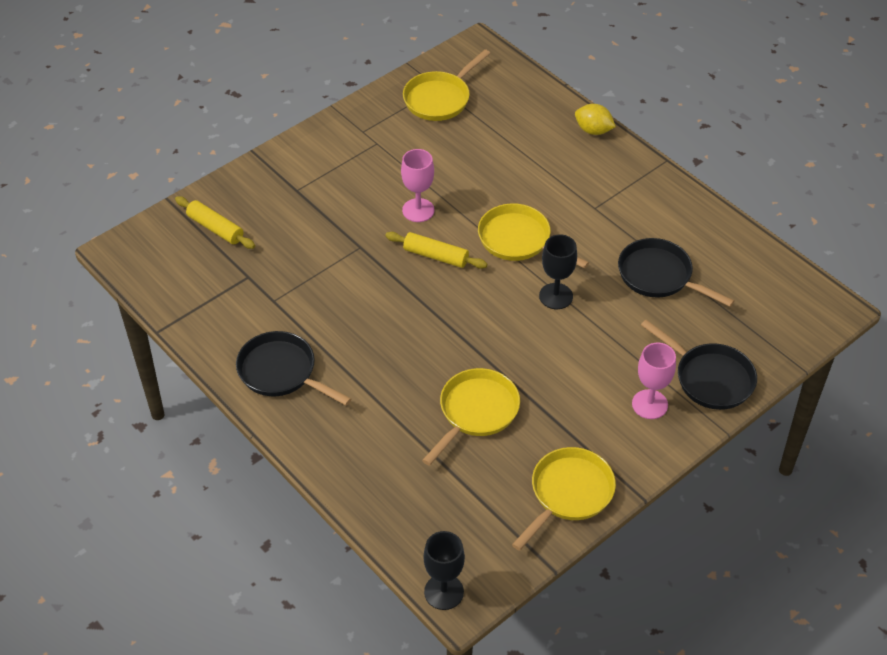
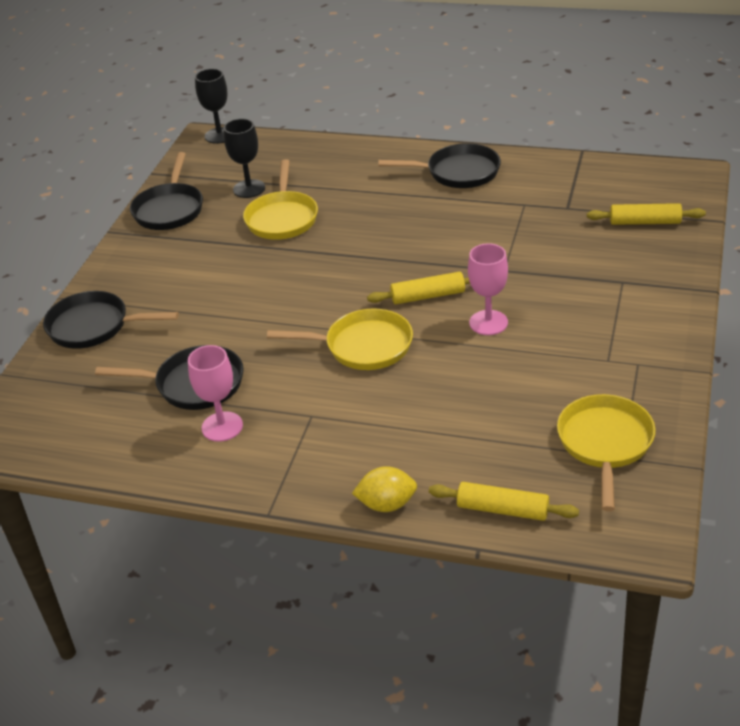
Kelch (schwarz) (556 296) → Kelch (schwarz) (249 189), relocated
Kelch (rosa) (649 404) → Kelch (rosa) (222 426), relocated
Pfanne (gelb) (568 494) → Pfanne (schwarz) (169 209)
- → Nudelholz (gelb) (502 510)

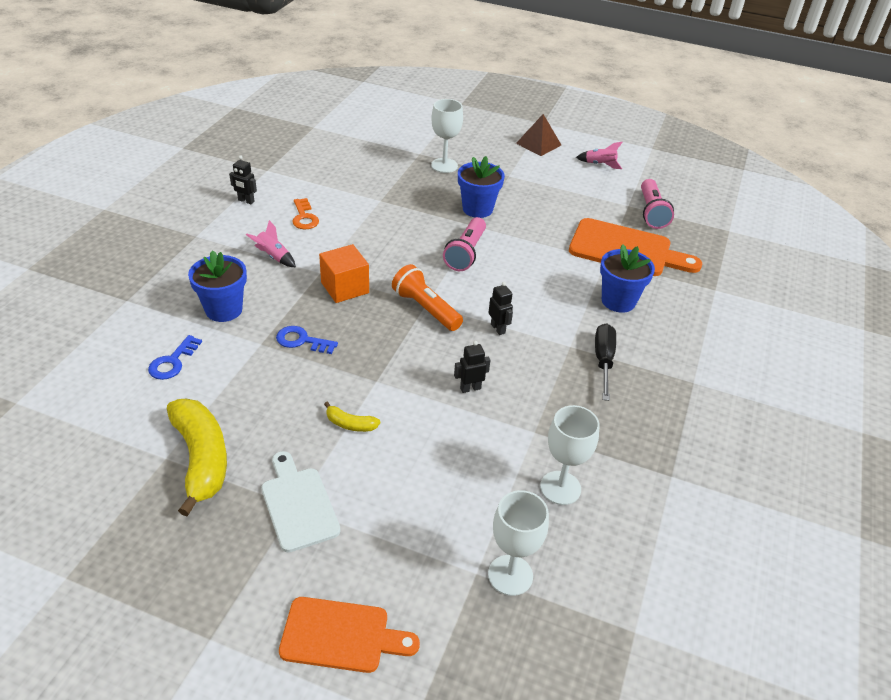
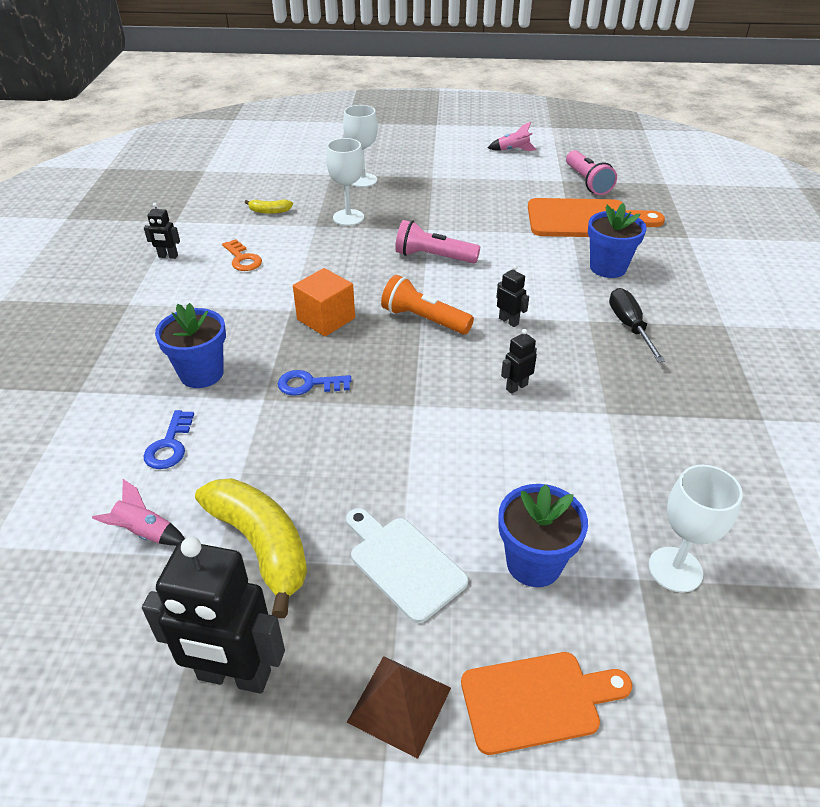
Pyramide (braun) (538 144) → Pyramide (braun) (400 704), relocated
Blumentopf (blau) (477 209) → Blumentopf (blau) (534 563), relocated
Taschenlampe (rosa) (466 253) → Taschenlampe (rosa) (433 257), 105 degrees clockwise
Rakete (rosa) (273 256) → Rakete (rosa) (145 533), relocated
Banane (gelb) (350 424) → Banane (gelb) (269 211), relocated
Kelch (weiß) (560 488) → Kelch (weiß) (348 217), relocated
- → Roboter (schwarz) (234 676)

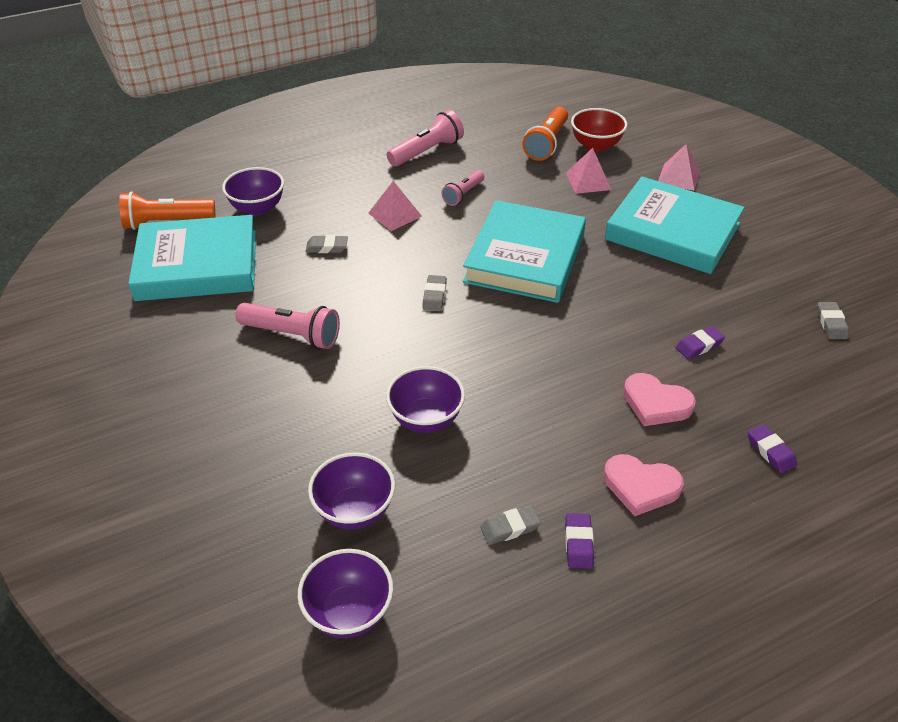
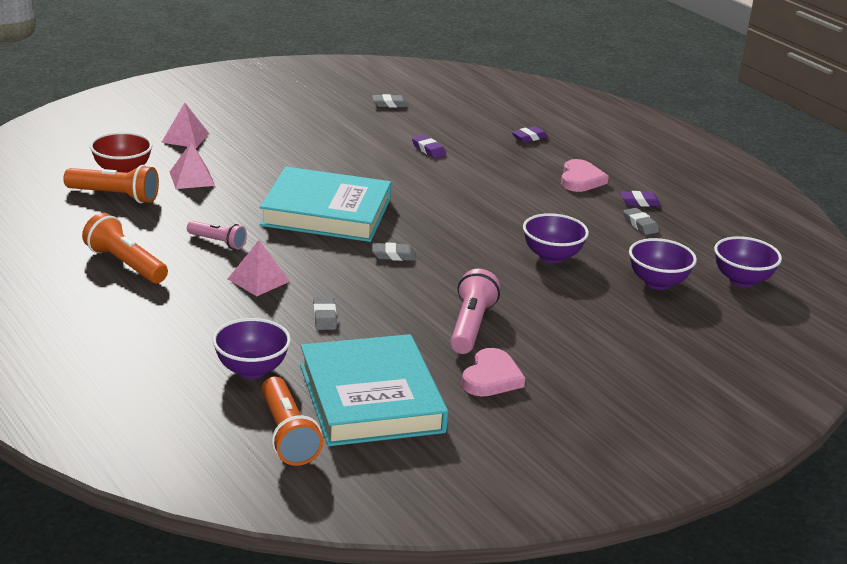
Taschenlampe (rosa) (427 151) → Taschenlampe (orange) (125 264)
Buch (türkis) (672 231) → -
Herz (rosa) (656 403) → Herz (rosa) (491 378), relocated

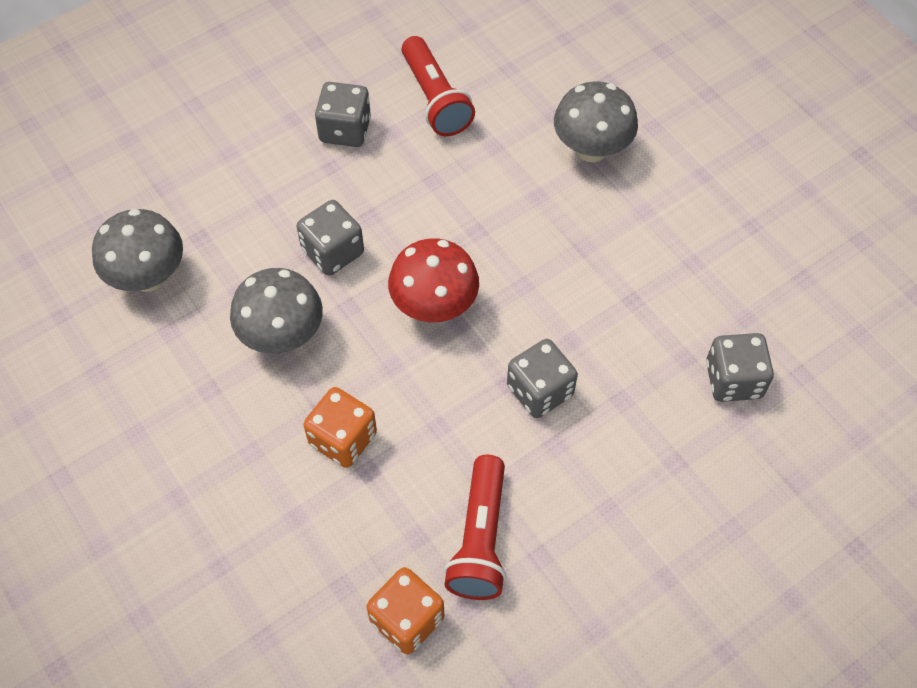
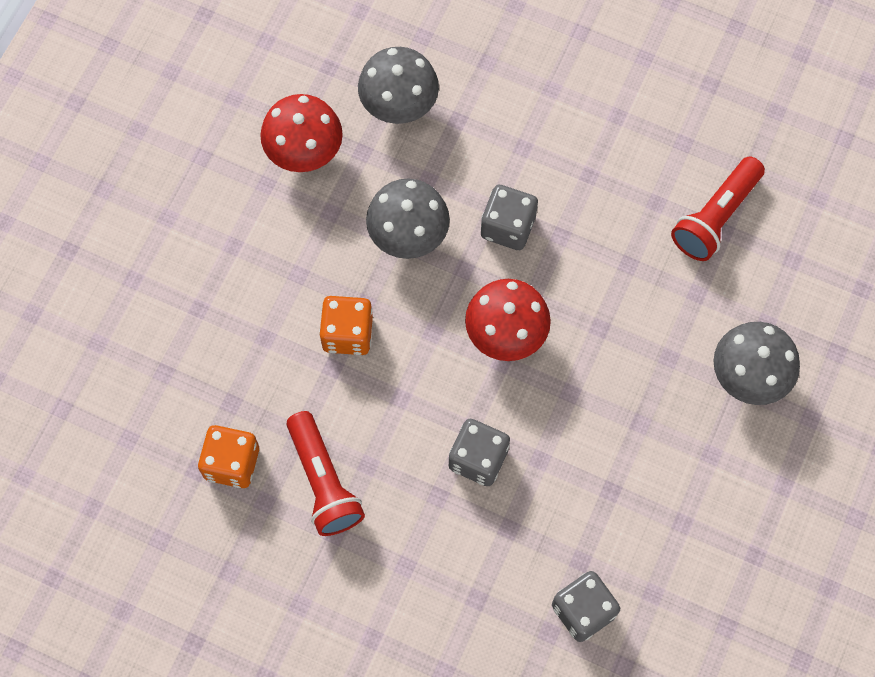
Spielwürfel (grau) (345 130) → -
Taschenlampe (rot) (480 539) → Taschenlampe (rot) (324 481), 90 degrees counterclockwise
- → Pilz (rot) (304 152)

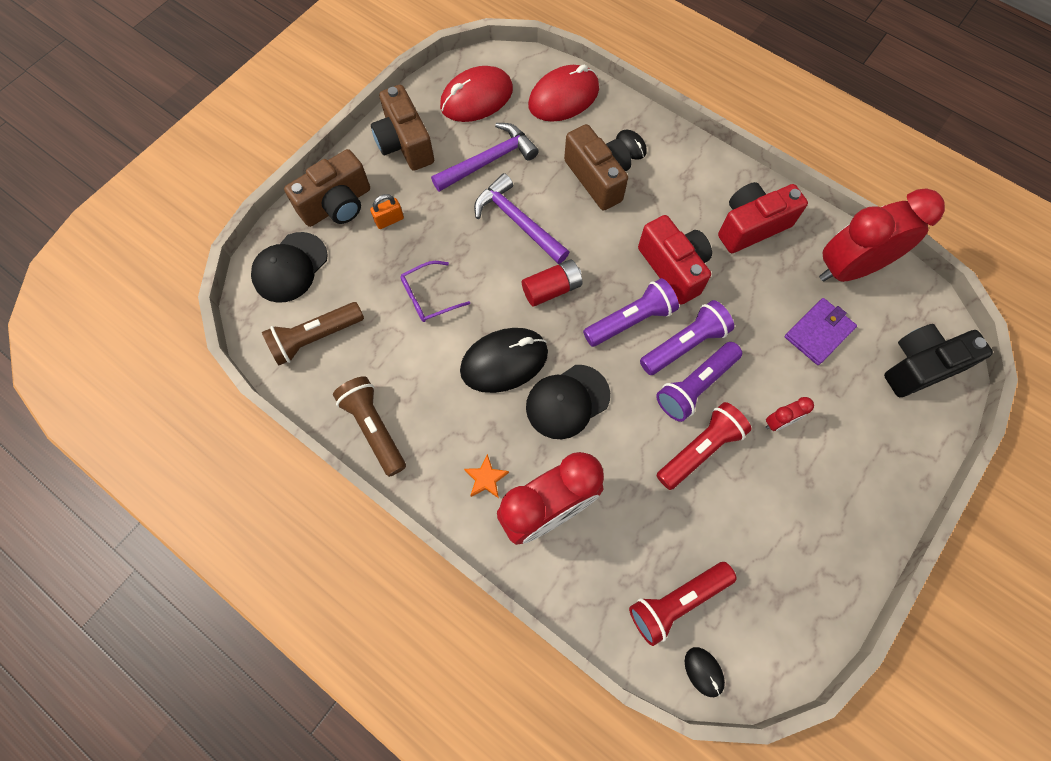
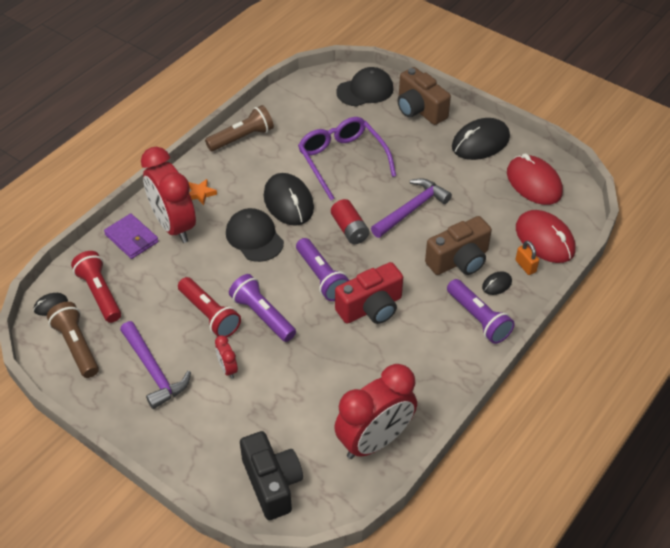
Kamera (braun) (405 144) → Computermaus (schwarz) (480 142)
Hammer (lila) (488 161) → Hammer (lila) (153 370), relocated
Kamera (rot) (751 226) → -
Wecker (rot) (849 268) → Wecker (rot) (374 441), 75 degrees clockwise
Vorhängeschloss (orange) (389 220) → Vorhängeschloss (orange) (525 266), relocated
Kappe (schwarz) (290 267) → Kappe (schwarz) (365 90), 120 degrees clockwise
Brille (lila) (429 297) → Brille (lila) (342 161), x1.83
Geldbörse (lila) (818 333) → Geldbörse (lila) (131 238), relocated
Taschenlampe (lila) (684 344) → Taschenlampe (lila) (478 318), relocated
Taschenlampe (braun) (315 338) → Taschenlampe (braun) (77 346), relocated

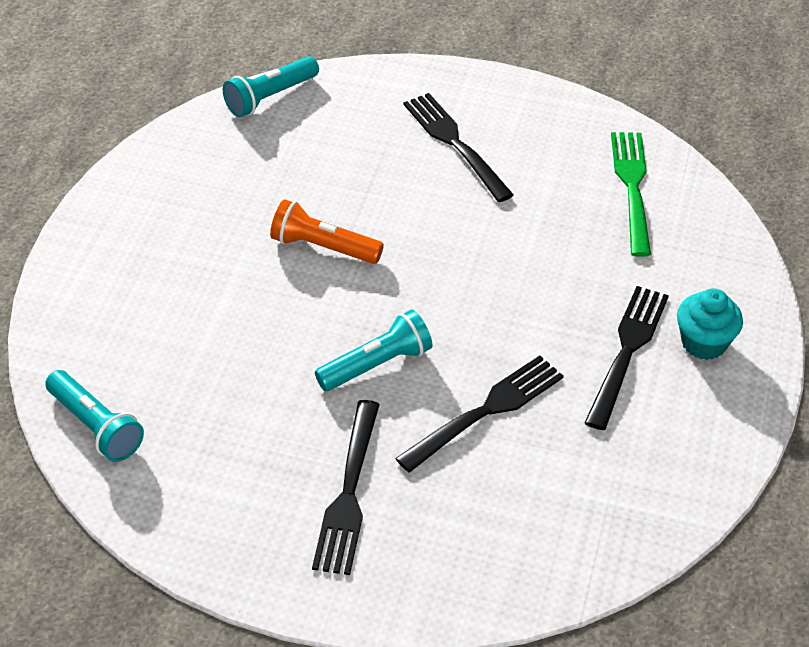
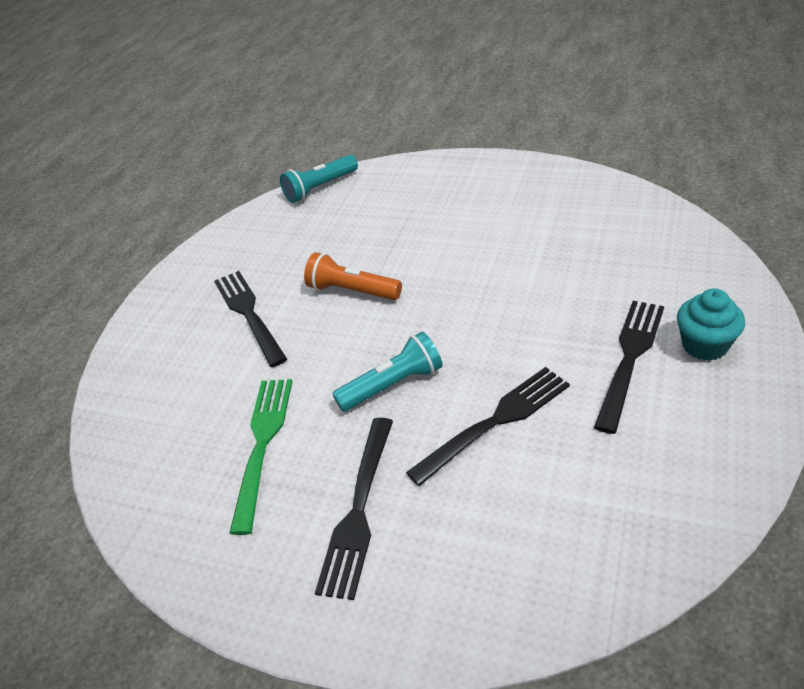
Gabel (schwarz) (454 143) → Gabel (schwarz) (249 313), relocated
Gabel (grün) (632 187) → Gabel (grün) (263 443), relocated
Taschenlampe (türkis) (96 427) → -

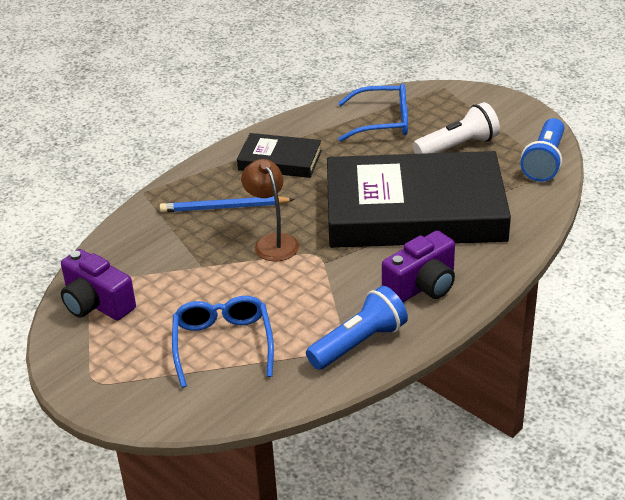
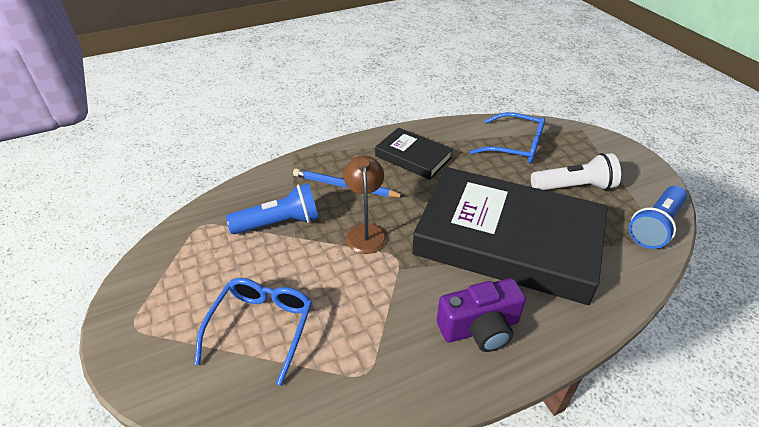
Kamera (lila) (96 304) → -
Taschenlampe (blau) (359 343) → Taschenlampe (blau) (279 223), relocated

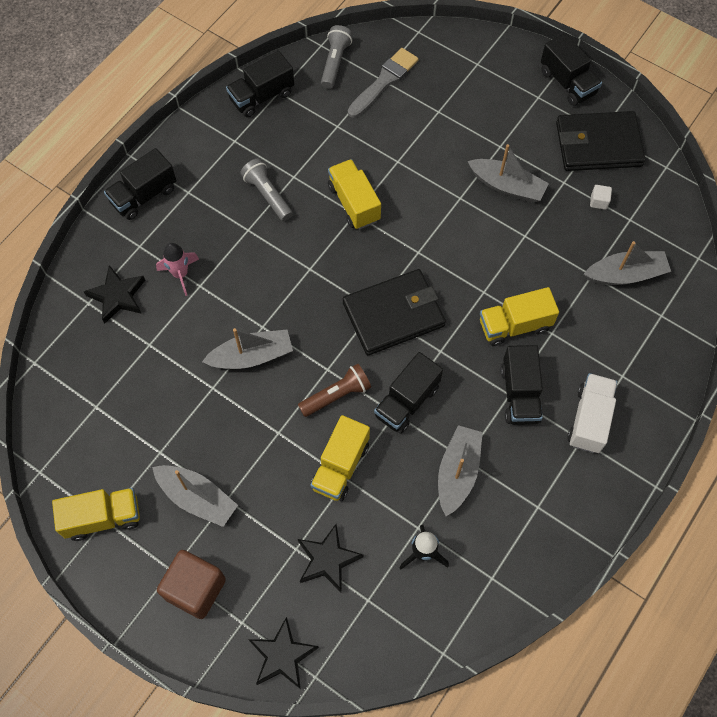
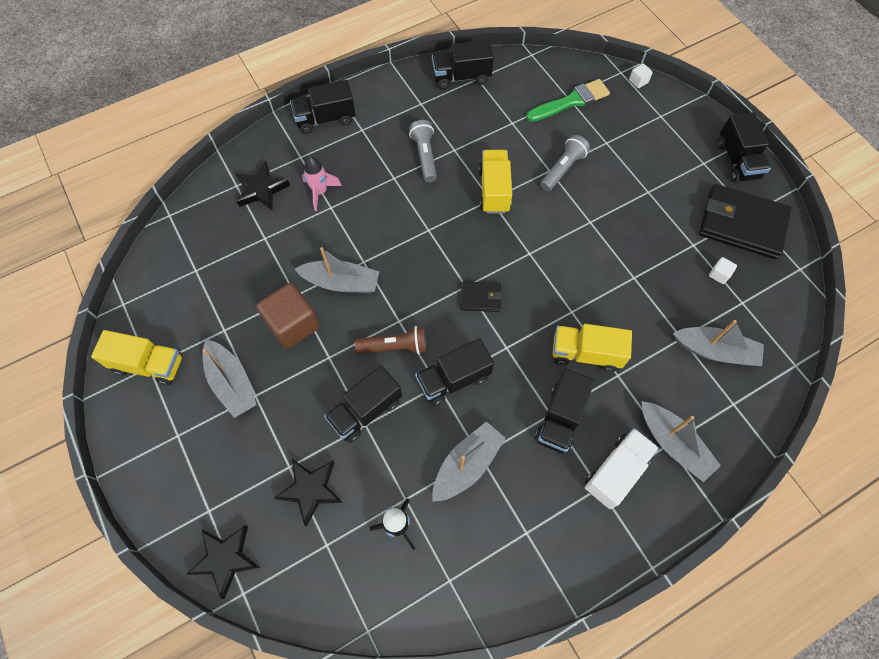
Taschenlampe (grau) (335 62) → Taschenlampe (grau) (563 169), relocated
Pinsel (grau) (384 81) → Pinsel (grün) (571 101)
Boot (grau) (507 186) → Boot (grau) (673 444), relocated
Geldbörse (schwarz) (393 314) → Geldbörse (schwarz) (480 298), x0.48
Lastwagen (gelb) (340 466) → Lastwagen (schwarz) (366 411)
Kubus (braun) (195 589) → Kubus (braun) (293 324), relocated
- → Kubus (weiß) (638 81)

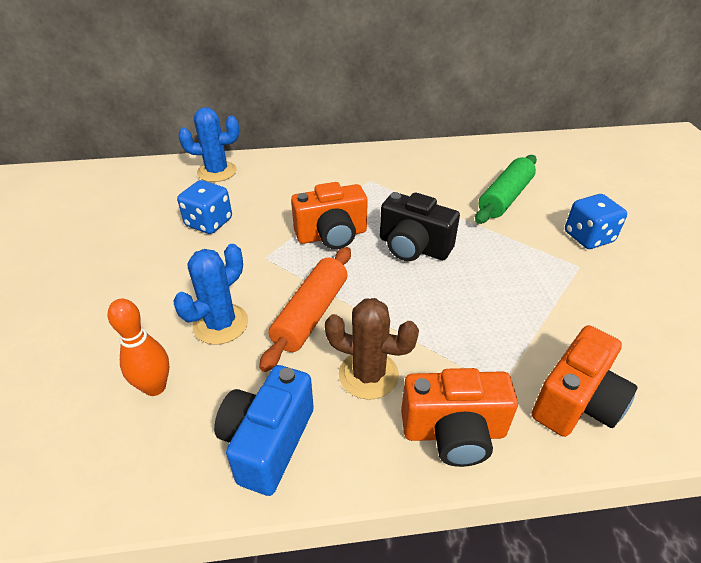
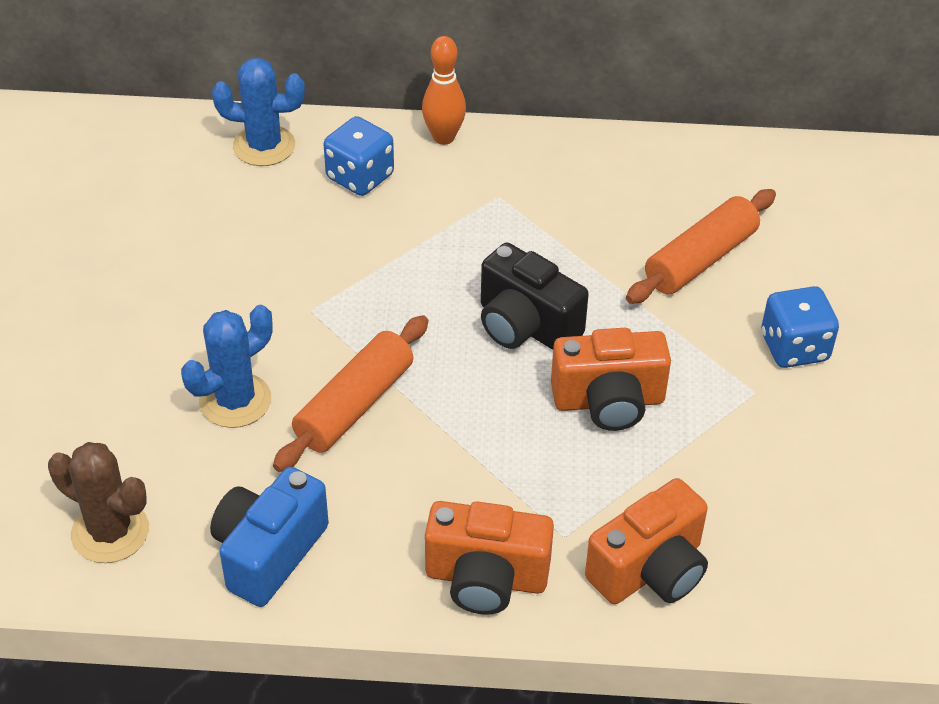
Nudelholz (grün) (504 197) → Nudelholz (orange) (700 259)
Spielwürfel (blau) (209 222) → Spielwürfel (blau) (360 177), relocated
Kamera (orange) (332 235) → Kamera (orange) (609 401), relocated
Bowlingkegel (orange) (155 387) → Bowlingkegel (orange) (443 137), relocated
Kaktus (braun) (368 375) → Kaktus (braun) (110 532), relocated

